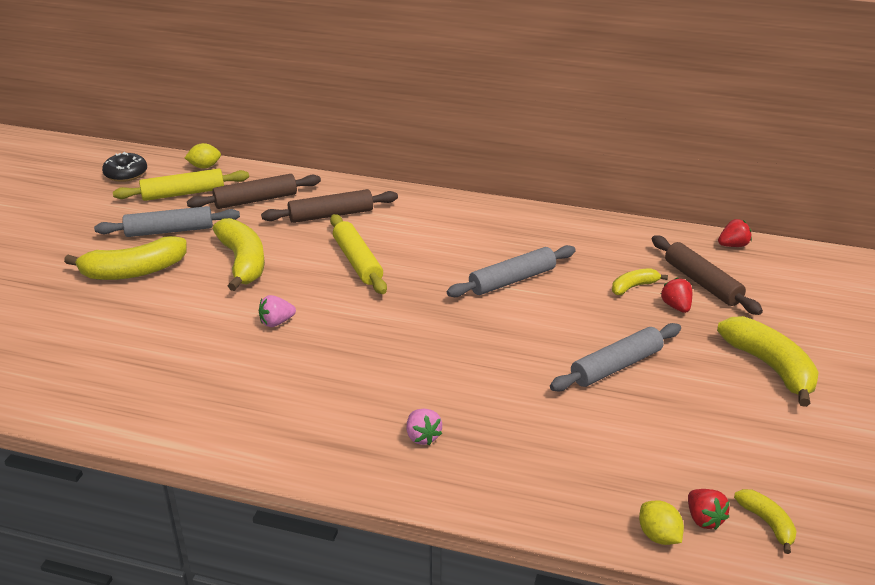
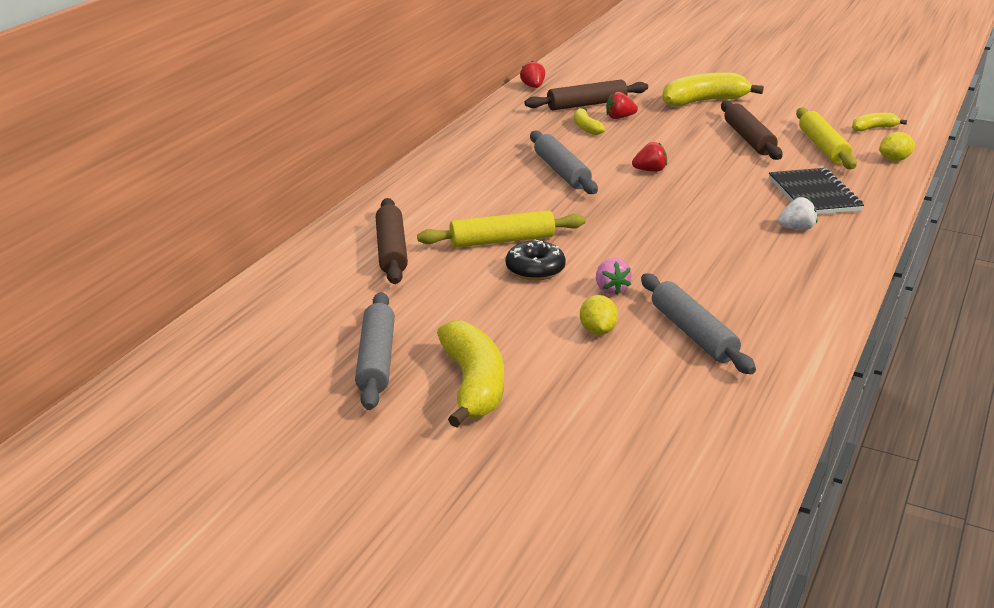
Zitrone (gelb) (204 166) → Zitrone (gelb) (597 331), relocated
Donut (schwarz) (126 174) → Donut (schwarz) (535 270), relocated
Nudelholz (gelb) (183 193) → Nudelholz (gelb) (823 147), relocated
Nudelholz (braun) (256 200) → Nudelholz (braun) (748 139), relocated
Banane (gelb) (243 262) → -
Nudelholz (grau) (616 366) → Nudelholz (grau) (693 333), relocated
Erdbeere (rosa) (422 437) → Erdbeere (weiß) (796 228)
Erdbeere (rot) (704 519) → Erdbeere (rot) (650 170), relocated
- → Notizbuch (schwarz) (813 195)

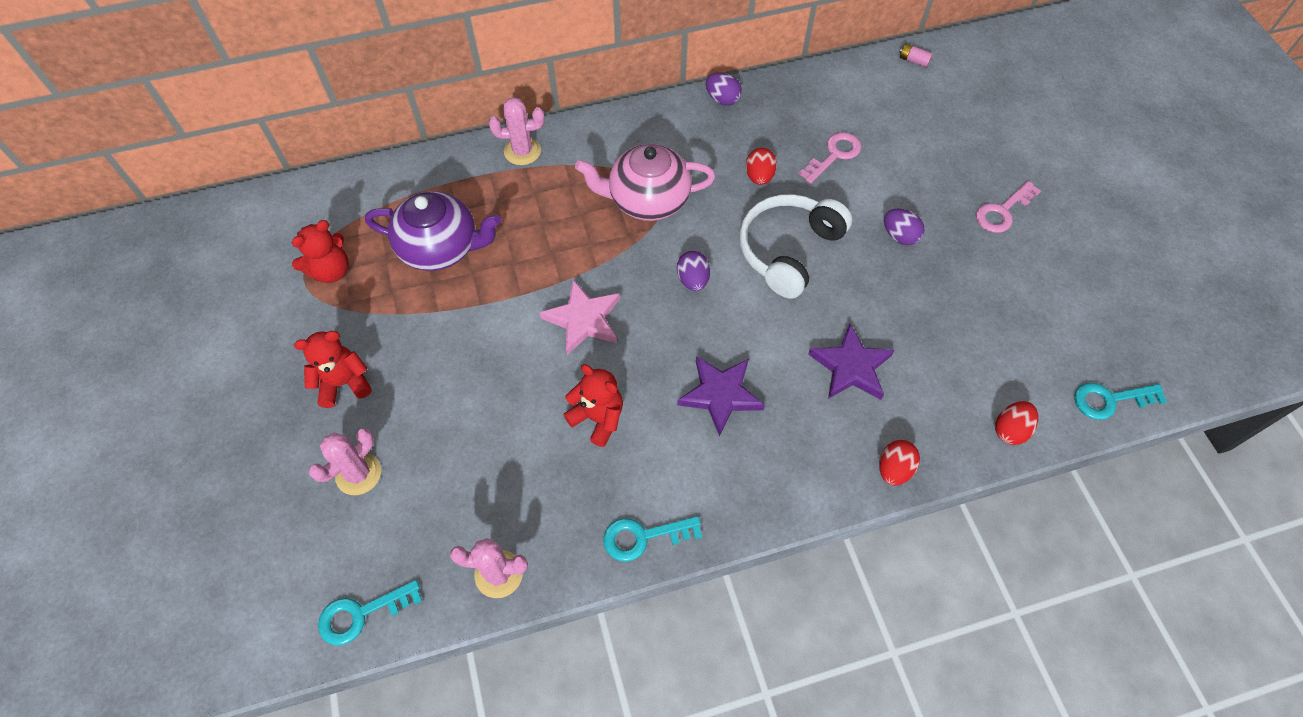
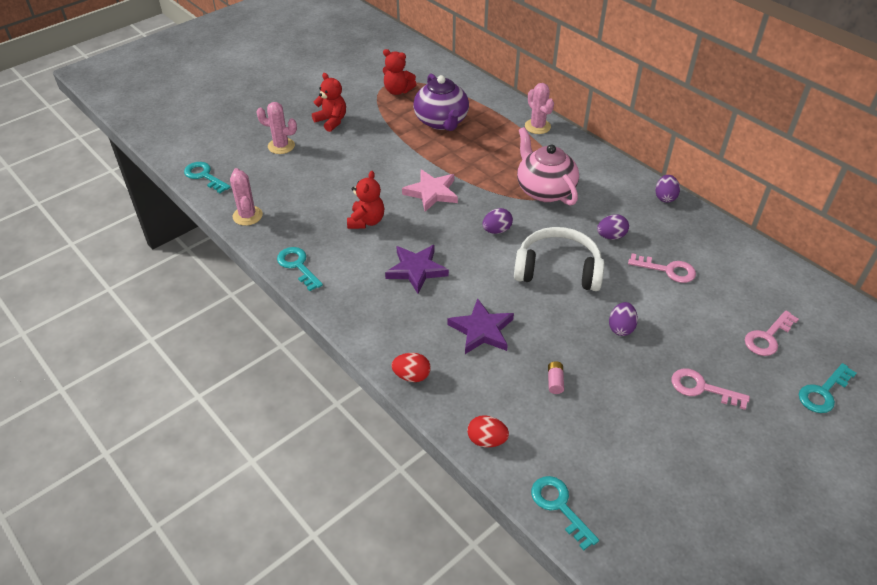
Batterie (rosa) (913 61) → Batterie (rosa) (555 381), relocated
Ei (rot) (759 177) → Ei (lila) (611 236)
- → Schlüssel (rosa) (767 337)
- → Schlüssel (türkis) (823 392)

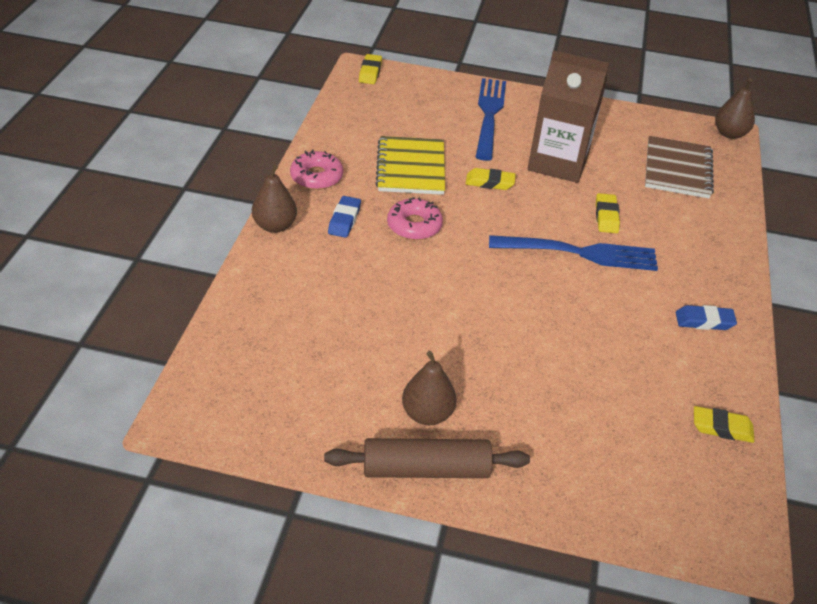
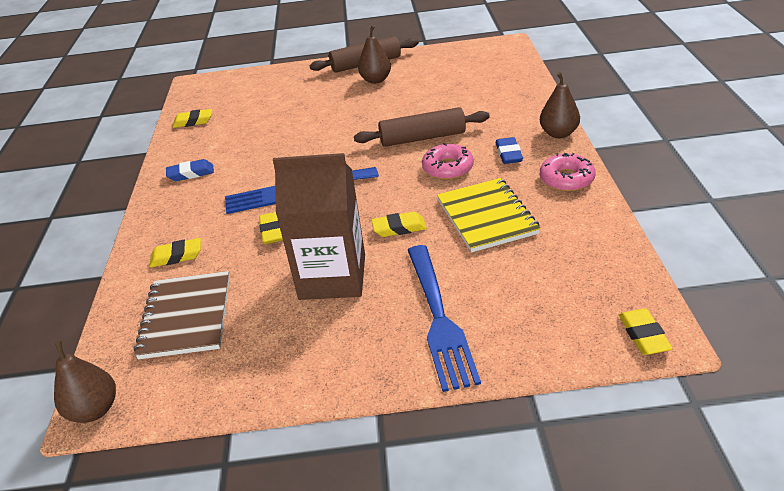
- → Nudelholz (braun) (422 138)
- → Radiergummi (gelb) (177 256)

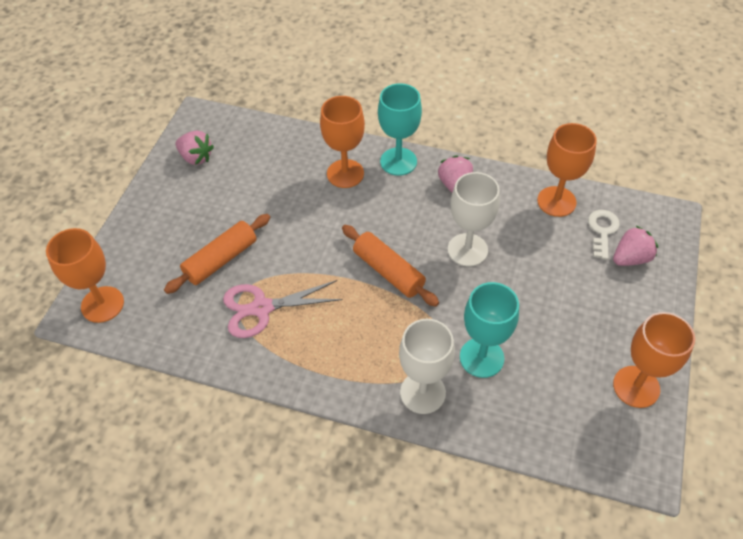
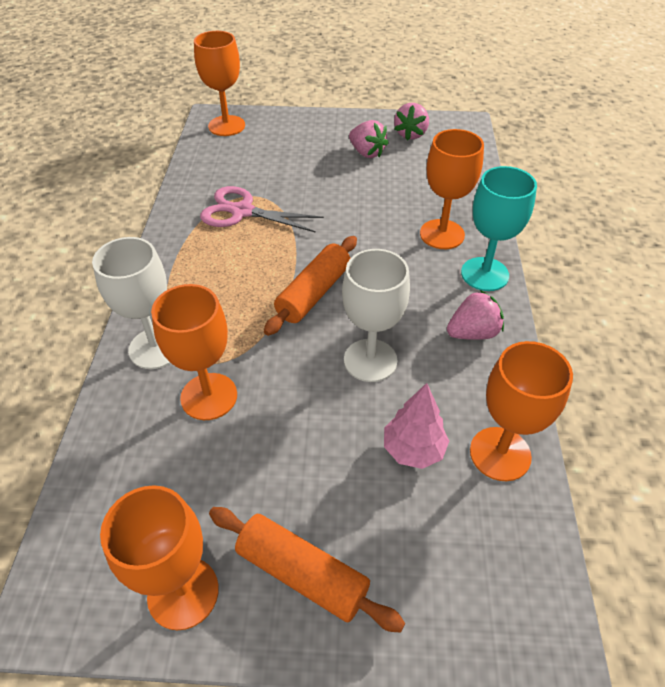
Schlüssel (weiß) (602 230) → -
Nudelholz (orange) (221 260) → Nudelholz (orange) (302 573), relocated
Erdbeere (rosa) (630 258) → Erdbeere (rosa) (367 153), relocated
Schere (rosa) (261 308) → Schere (rosa) (242 211), 45 degrees counterclockwise
Kelch (türkis) (481 357) → Kelch (orange) (209 396)
- → Baum (rosa) (413 449)

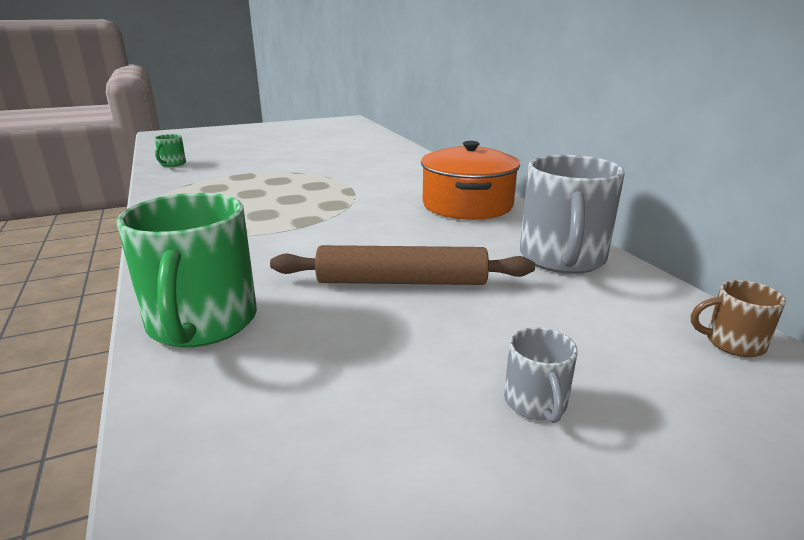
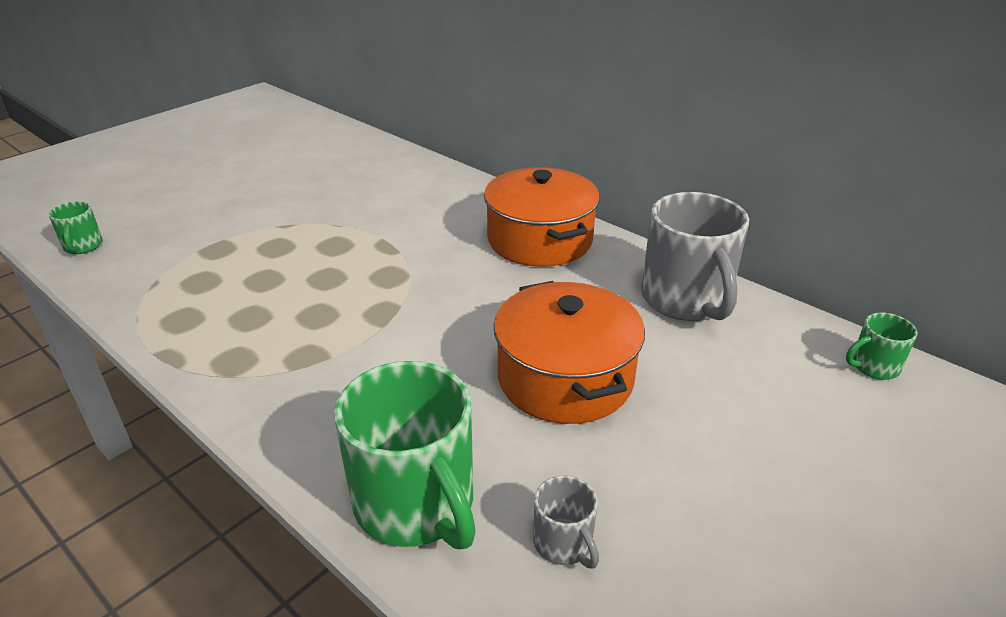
Nudelholz (braun) (401 281) → Kochtopf (orange) (565 378)
Tasse (braun) (732 343) → Tasse (grün) (873 366)
Tasse (grau) (536 403) → Tasse (grau) (564 543), relocated

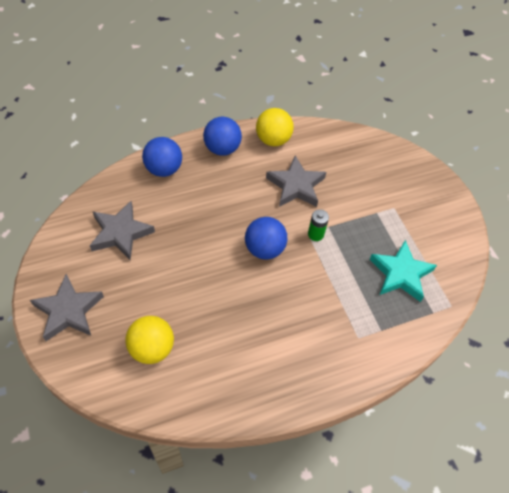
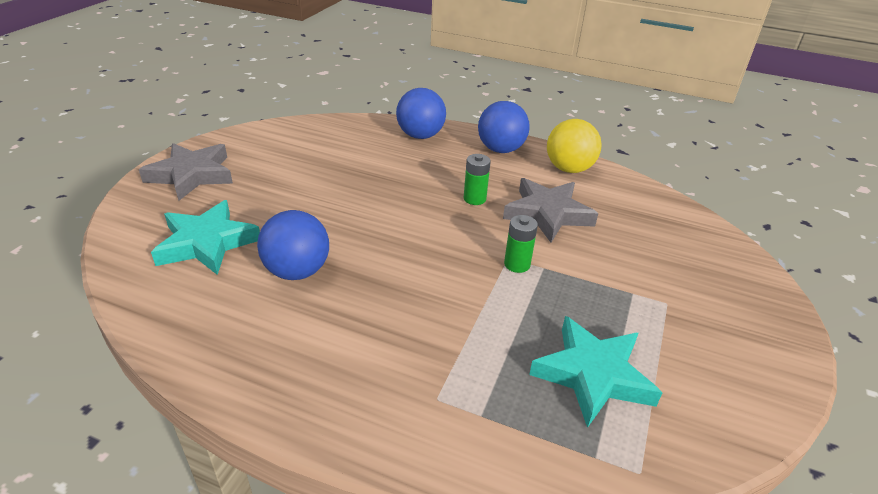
Stern (grau) (121 233) → -
Ball (blau) (264 249) → Ball (blau) (297 271), relocated
Ball (gelb) (152 348) → Stern (türkis) (207 243)
- → Batterie (grün) (474 199)

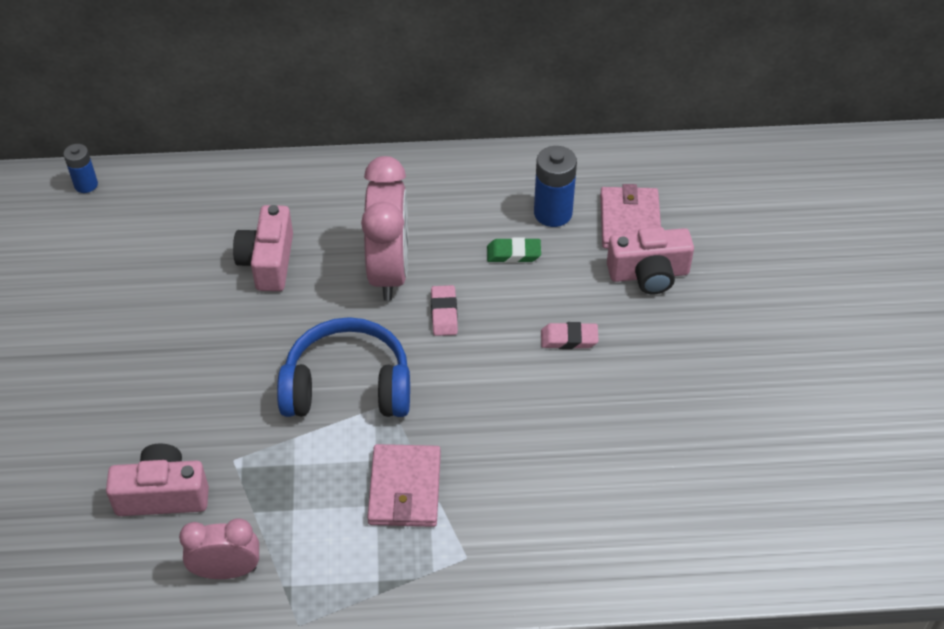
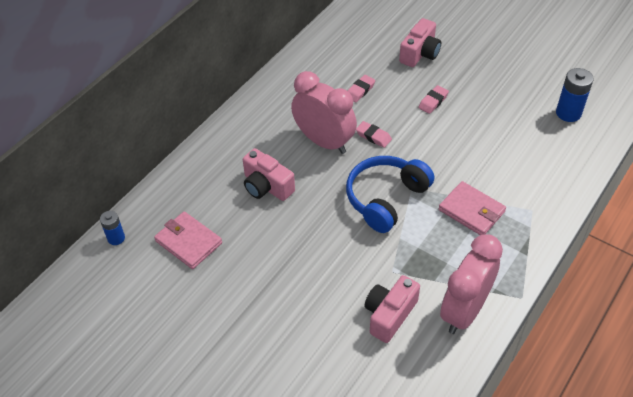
Batterie (blau) (553 213) → Batterie (blau) (568 113), relocated
Geldbörse (rosa) (629 221) → Geldbörse (rosa) (188 242), relocated
Radiergummi (grün) (513 254) → Radiergummi (rosa) (360 90)
Wecker (rosa) (227 571) → Wecker (rosa) (464 311), x1.67

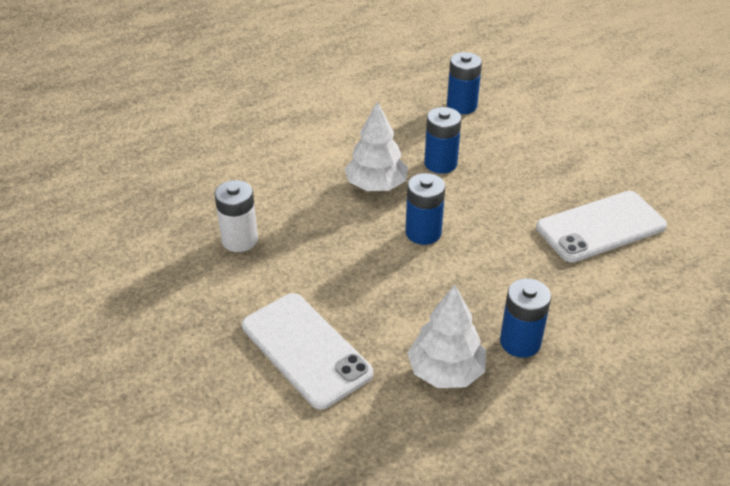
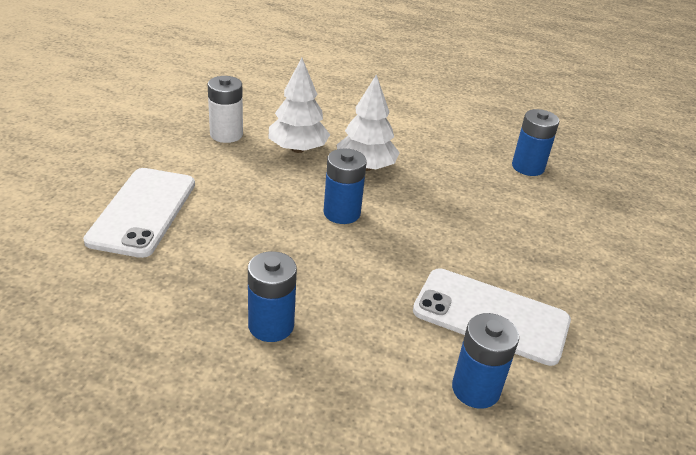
Batterie (blau) (440 163) → Batterie (blau) (475 389), relocated
Baum (weiß) (446 371) → Baum (weiß) (298 149), relocated

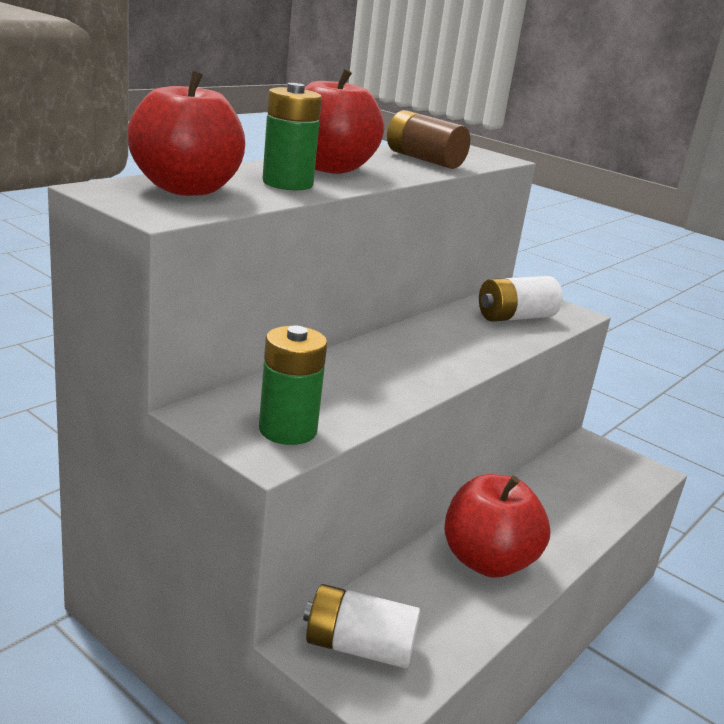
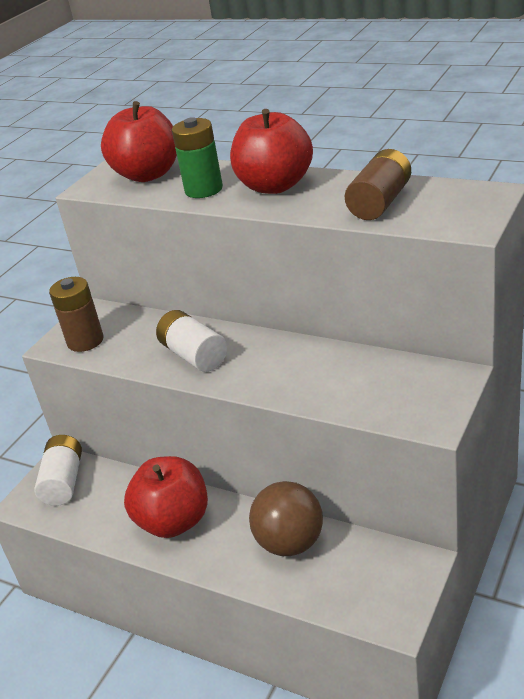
Batterie (weiß) (515 317) → Batterie (weiß) (194 355), relocated
Batterie (grün) (288 430) → Batterie (braun) (85 341)
- → Ball (braun) (290 543)

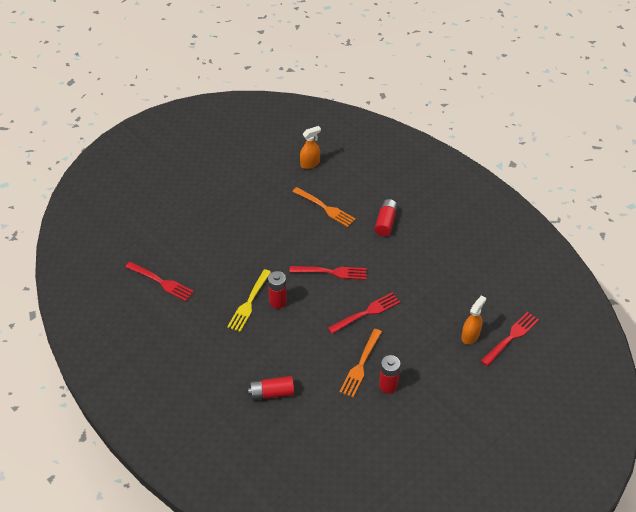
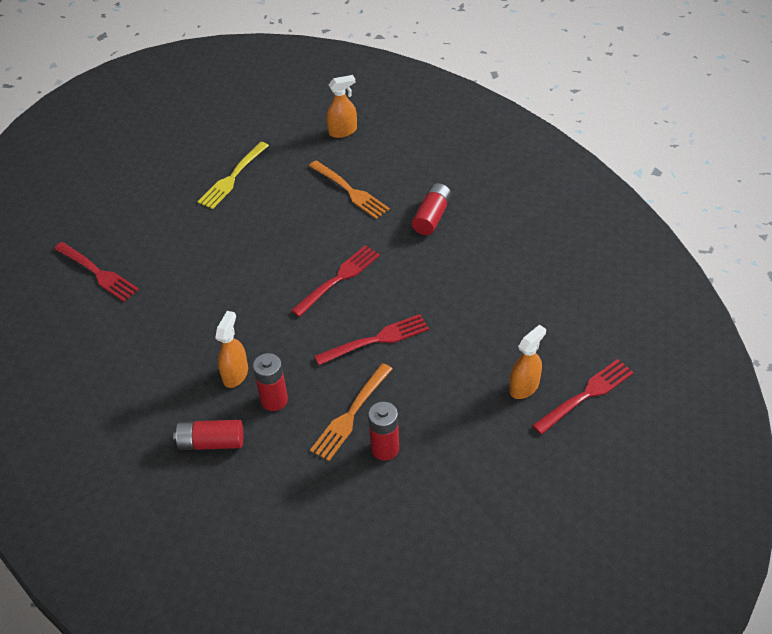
Gabel (rot) (331 272) → Gabel (rot) (338 279), 60 degrees counterclockwise
Gabel (gelb) (249 302) → Gabel (gelb) (232 177), relocated
Batterie (rot) (278 301) → Batterie (rot) (274 400), relocated
- → Sprühflasche (orange) (235 374)

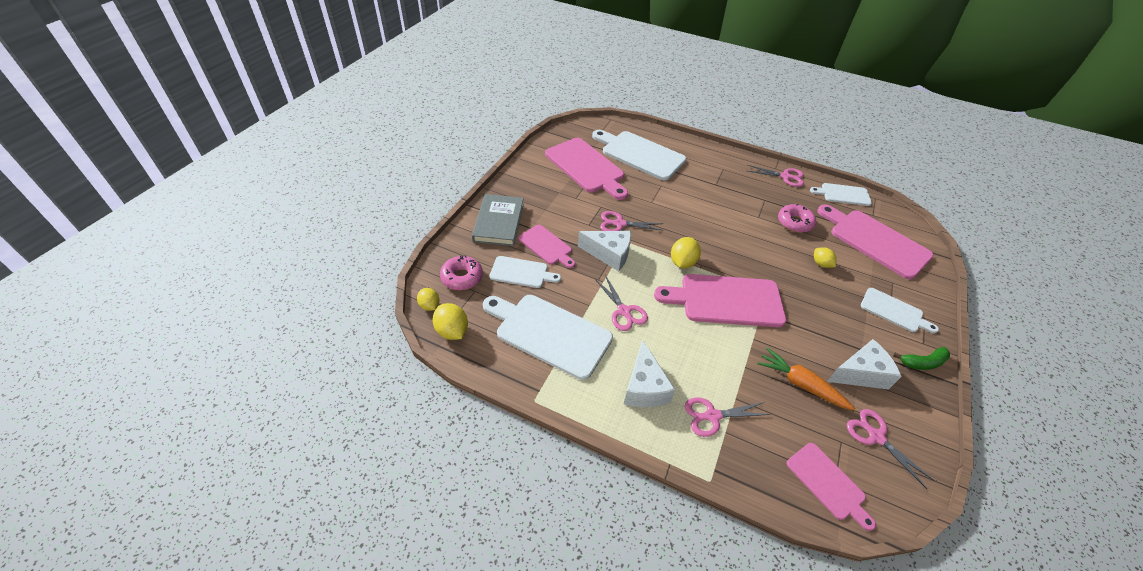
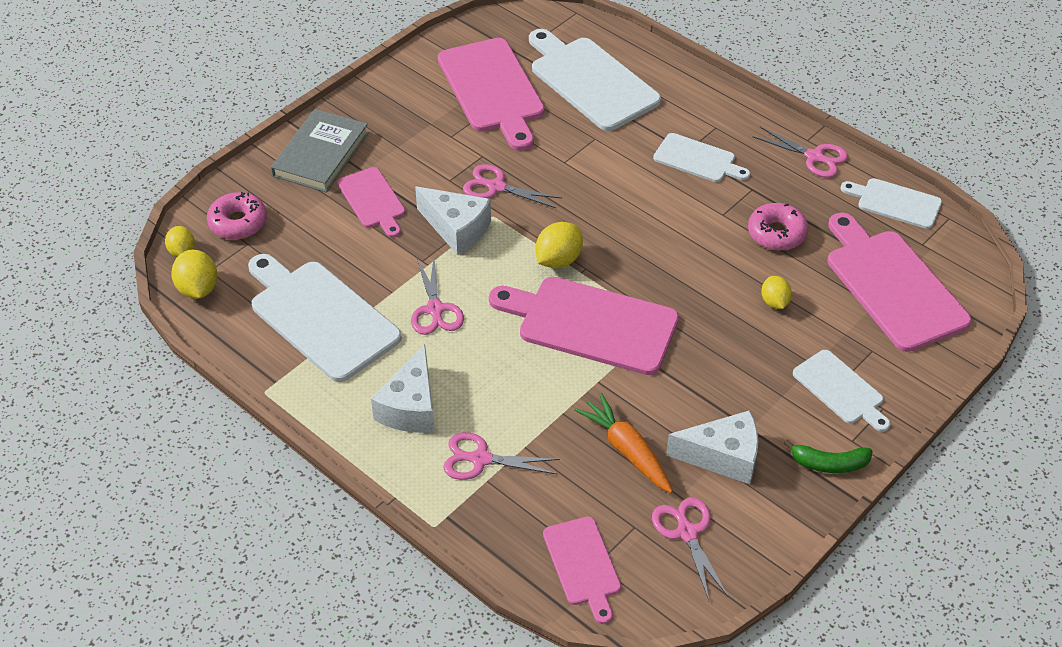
Schneidebrett (weiß) (521 272) → Schneidebrett (weiß) (697 159), relocated

